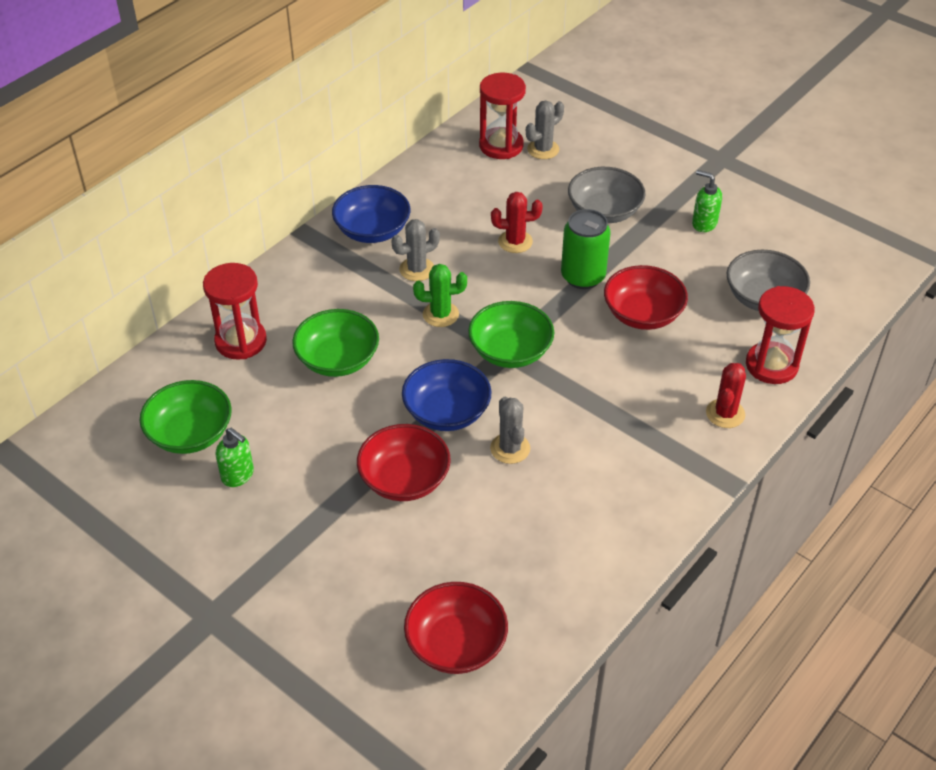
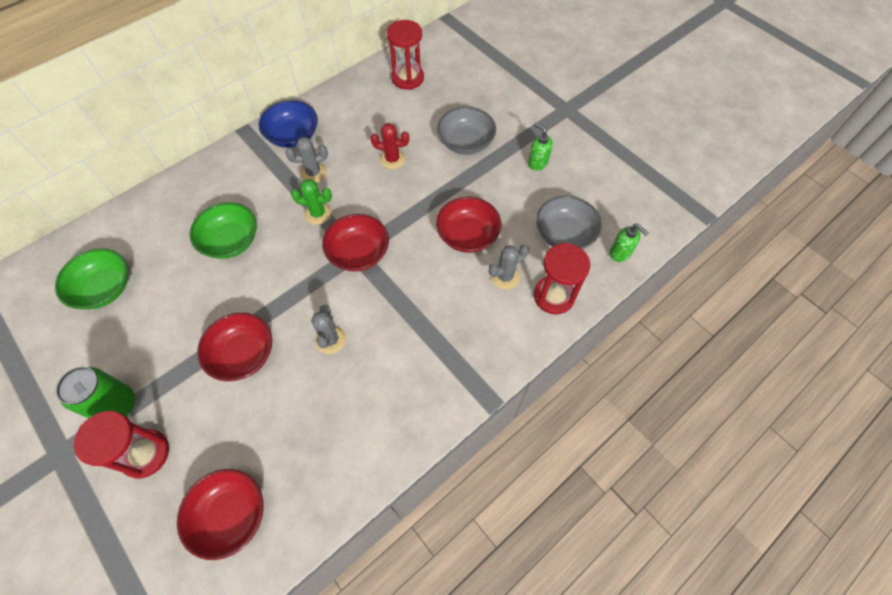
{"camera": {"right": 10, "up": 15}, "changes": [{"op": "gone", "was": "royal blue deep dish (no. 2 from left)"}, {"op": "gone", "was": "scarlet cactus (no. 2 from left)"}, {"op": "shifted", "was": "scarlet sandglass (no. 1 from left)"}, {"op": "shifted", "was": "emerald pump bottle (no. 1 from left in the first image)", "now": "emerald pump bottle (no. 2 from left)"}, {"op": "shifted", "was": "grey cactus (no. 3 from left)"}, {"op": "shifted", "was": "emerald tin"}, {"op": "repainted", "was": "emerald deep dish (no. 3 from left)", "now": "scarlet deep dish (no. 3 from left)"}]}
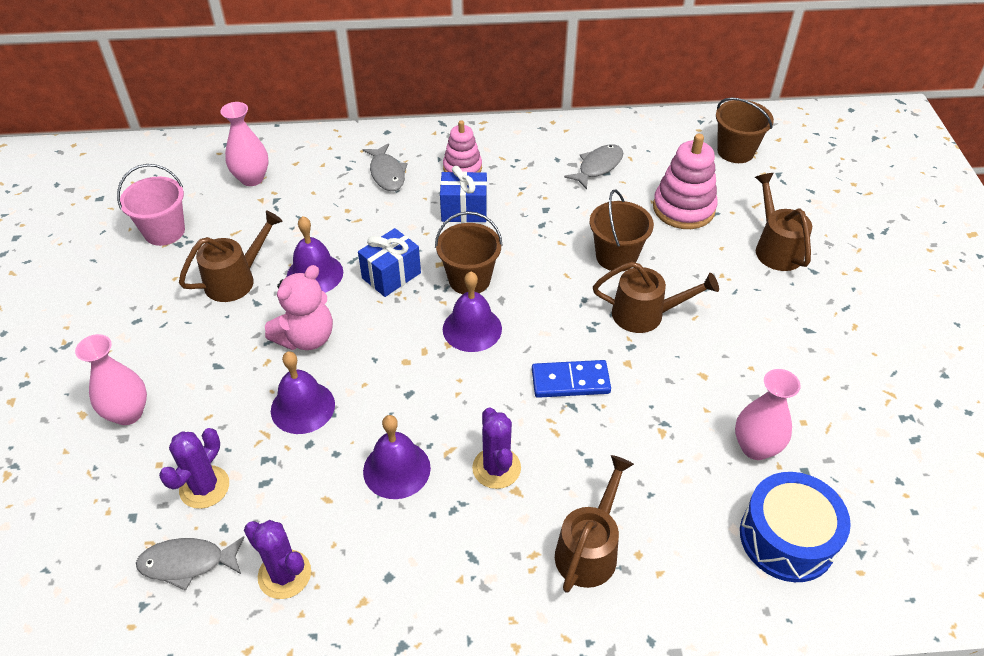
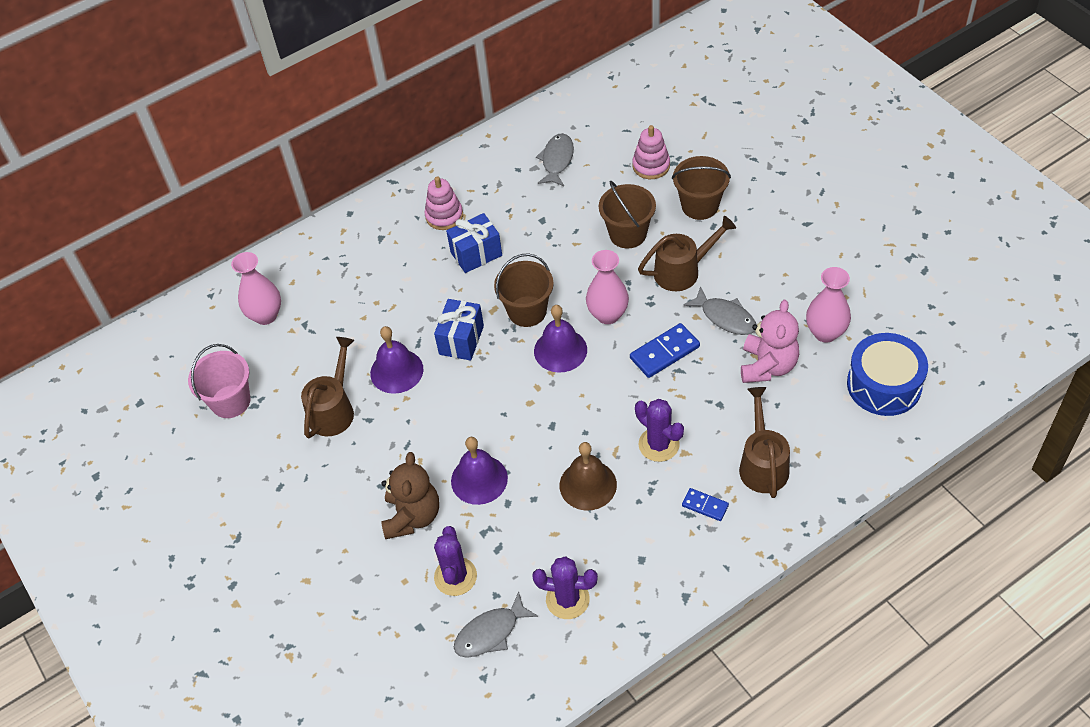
{"camera": {"right": -25, "up": 5}, "changes": [{"op": "gone", "was": "dark brown watering pot (no. 4 from left)"}, {"op": "new", "now": "dark brown stuffed bear"}, {"op": "new", "now": "royal blue domino tile (no. 2 from left)"}, {"op": "shifted", "was": "rose-pink vase (no. 1 from left in the first image)", "now": "rose-pink vase (no. 2 from left)"}, {"op": "shifted", "was": "rose-pink stuffed bear"}, {"op": "shifted", "was": "grey toy fish (no. 2 from left in the first image)", "now": "grey toy fish (no. 3 from left)"}, {"op": "shifted", "was": "dark brown pail (no. 3 from left)"}, {"op": "repainted", "was": "royal purple hand bell (no. 3 from left)", "now": "dark brown hand bell"}, {"op": "scaled", "was": "rose-pink stacking rings (no. 2 from left)", "ratio": 0.66}]}
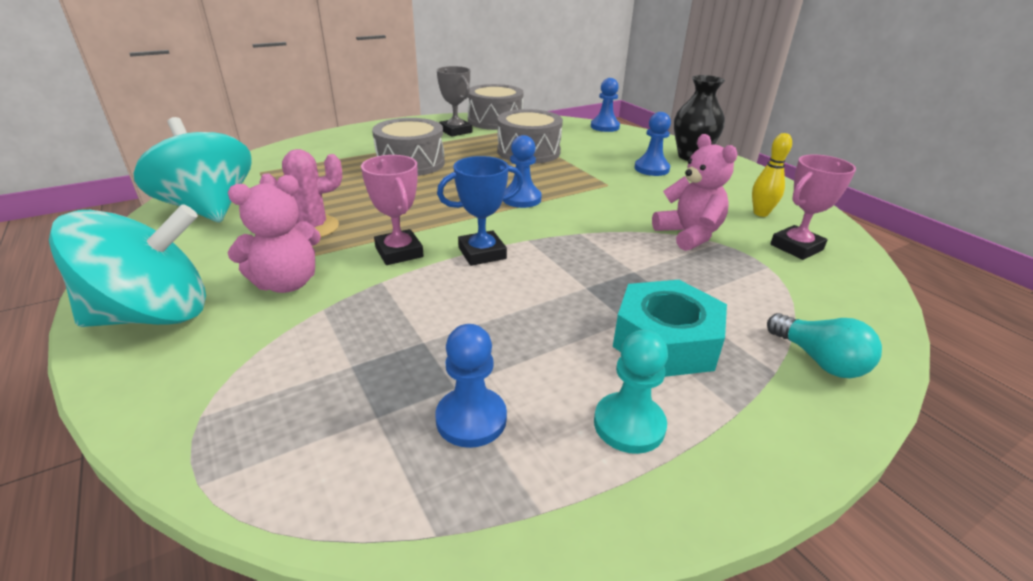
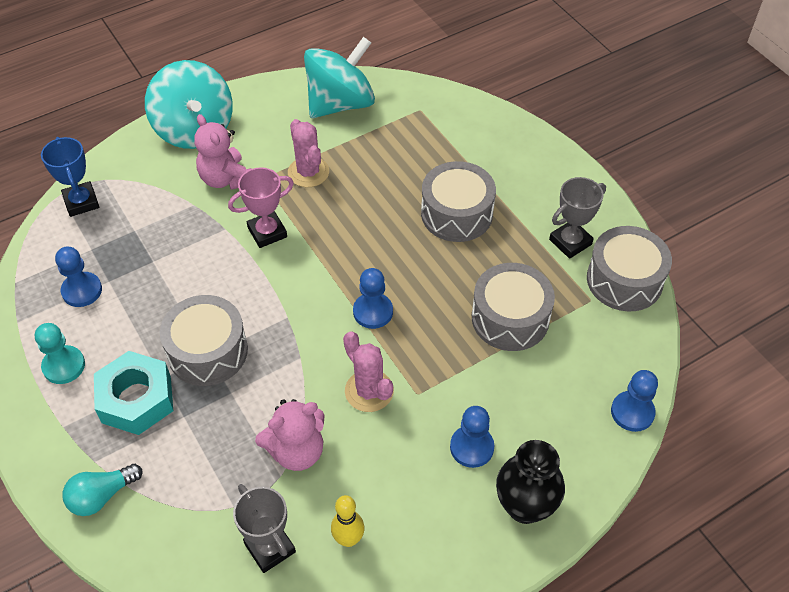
{"camera": {"right": 90, "up": 20}, "changes": [{"op": "new", "now": "grey drum (no. 1 from left)"}, {"op": "new", "now": "rose-pink cactus (no. 2 from left)"}, {"op": "shifted", "was": "royal blue trophy"}, {"op": "repainted", "was": "rose-pink trophy (no. 2 from left)", "now": "grey trophy (no. 1 from left)"}]}
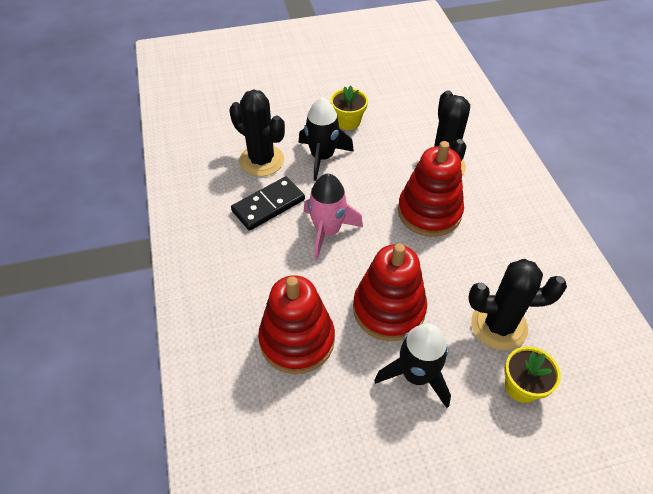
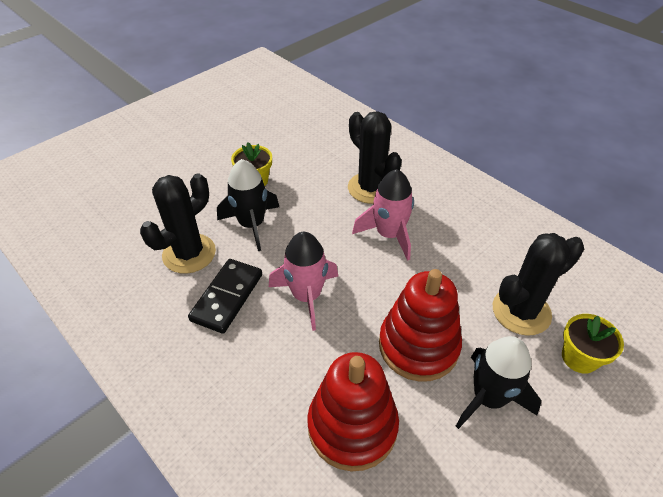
{"camera": {"right": -30, "up": -5}, "changes": [{"op": "swapped", "was": "scarlet stacking rings (no. 3 from left)", "now": "rose-pink spaceship (no. 2 from left)"}, {"op": "rotated", "was": "jet-black cactus (no. 1 from left)", "clockwise": -60}]}
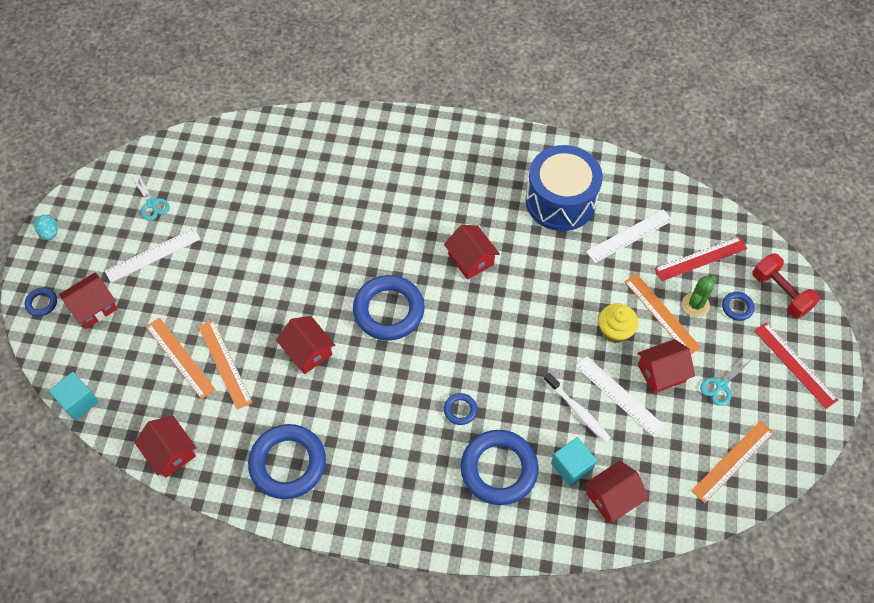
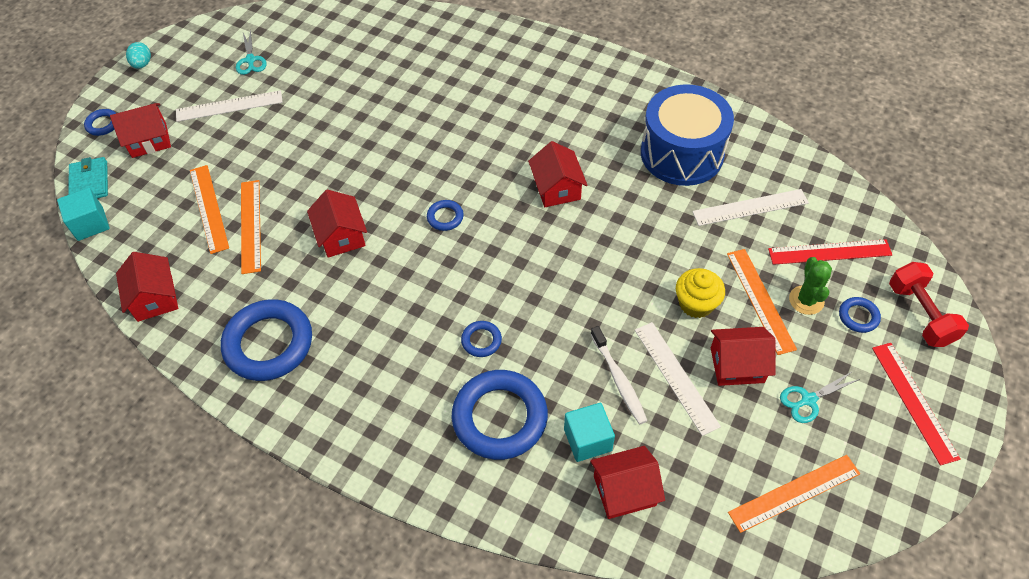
{"camera": {"right": 20, "up": -5}, "changes": [{"op": "new", "now": "turquoise wallet"}, {"op": "rotated", "was": "emerald cactus", "clockwise": -60}, {"op": "scaled", "was": "royal blue hoop (no. 3 from left)", "ratio": 0.45}]}
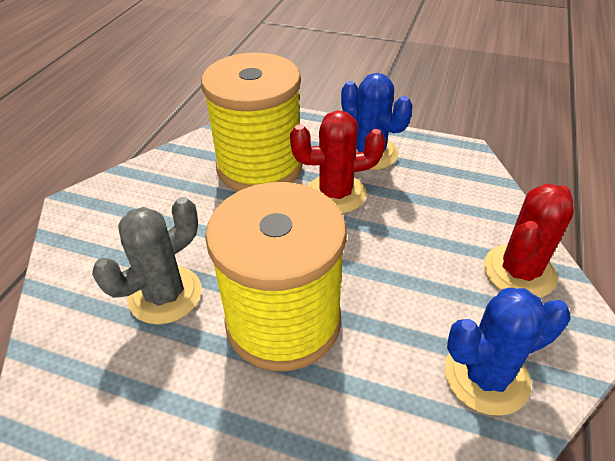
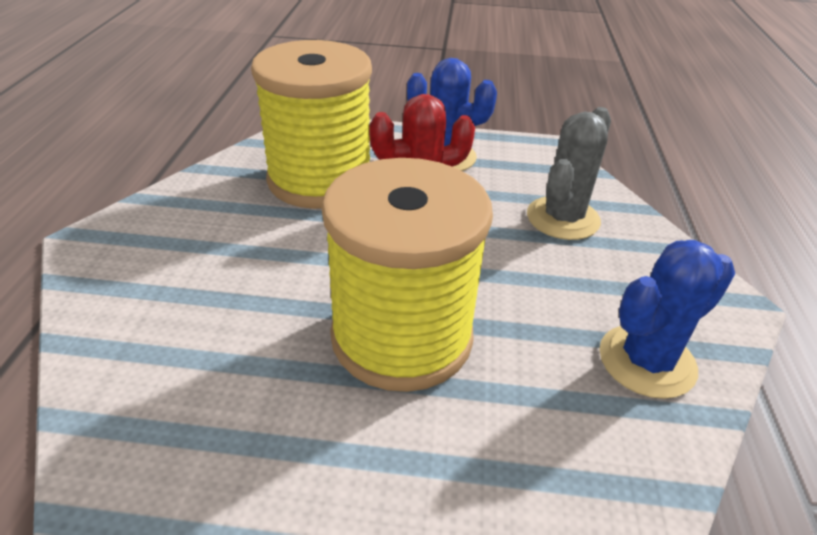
{"camera": {"right": -15, "up": -5}, "changes": [{"op": "gone", "was": "scarlet cactus (no. 2 from left)"}, {"op": "shifted", "was": "grey cactus"}]}
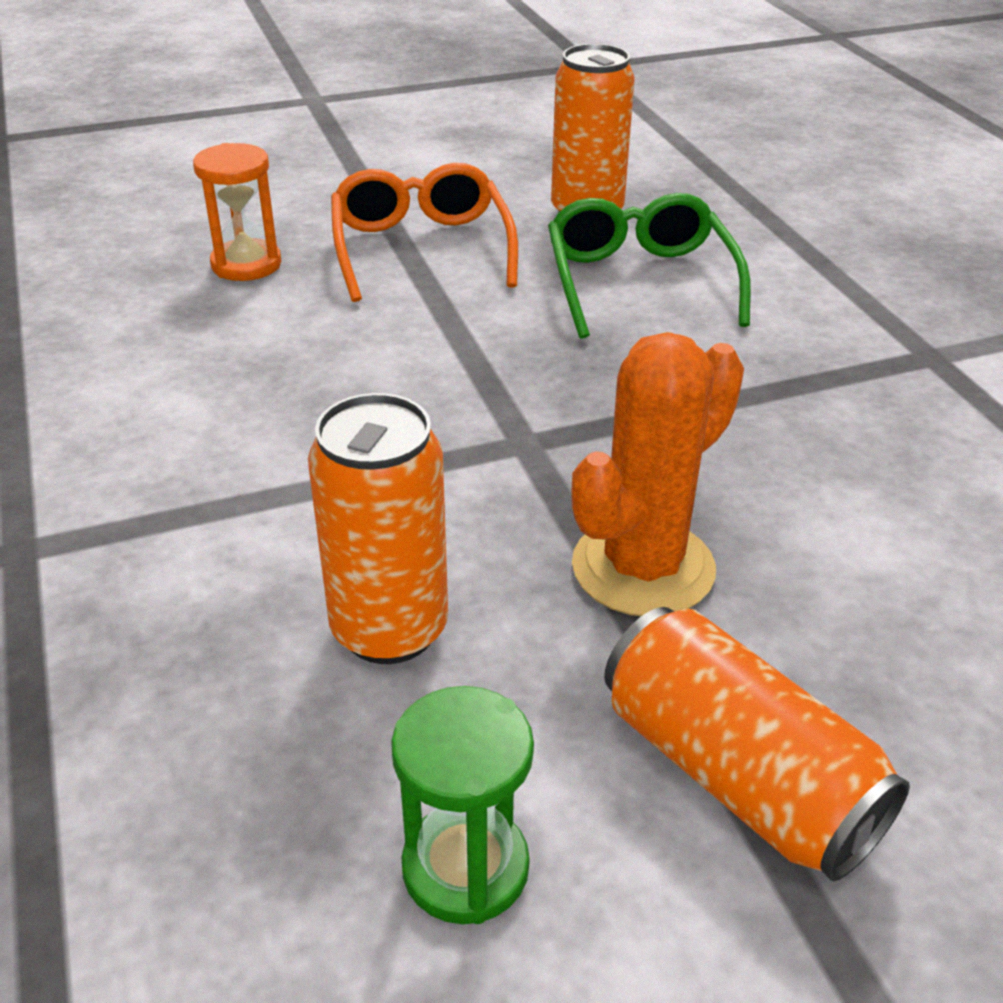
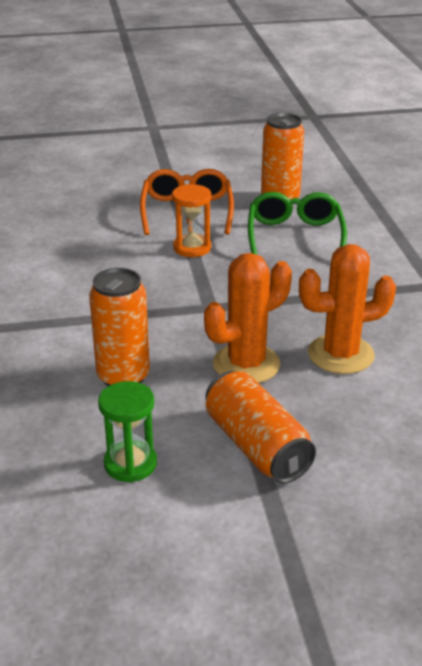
{"camera": {"right": 10, "up": -5}, "changes": [{"op": "new", "now": "bright orange cactus (no. 2 from left)"}, {"op": "shifted", "was": "bright orange sandglass"}]}
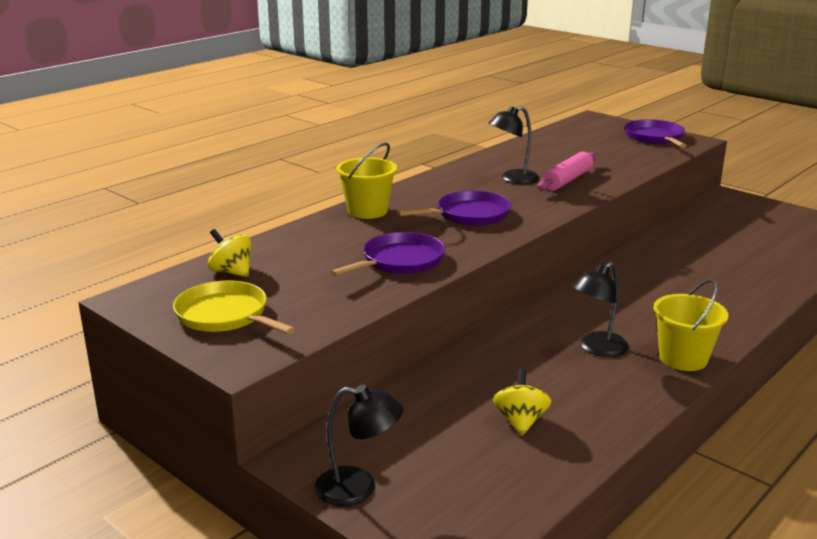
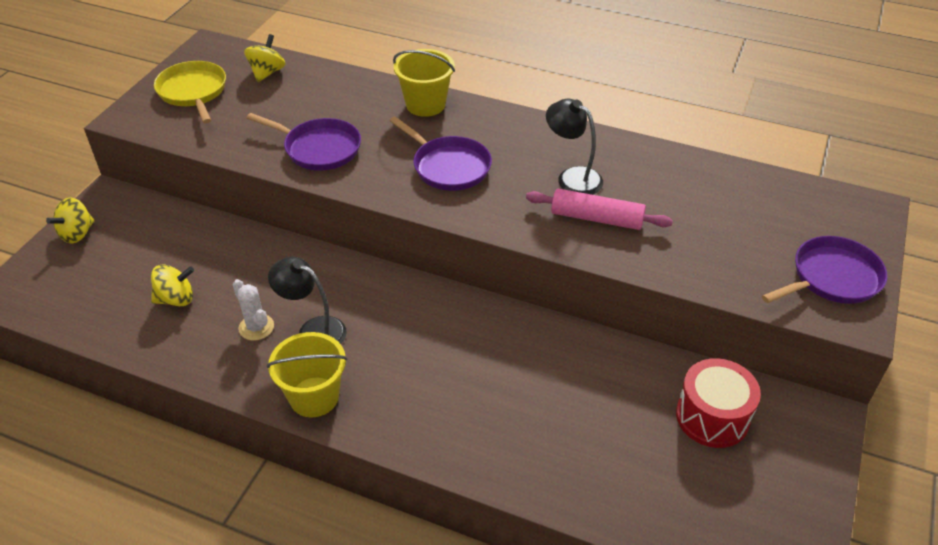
{"camera": {"right": 70, "up": 20}, "changes": [{"op": "new", "now": "pure white cactus"}, {"op": "new", "now": "scarlet drum"}, {"op": "swapped", "was": "jet-black desk lamp (no. 1 from left)", "now": "golden toy top (no. 1 from left)"}, {"op": "rotated", "was": "golden frying pan", "clockwise": -45}]}
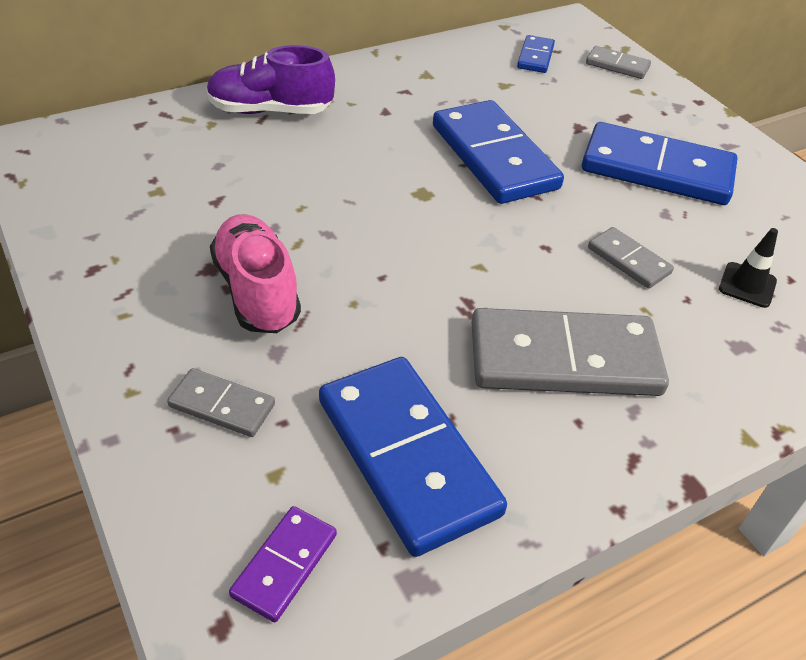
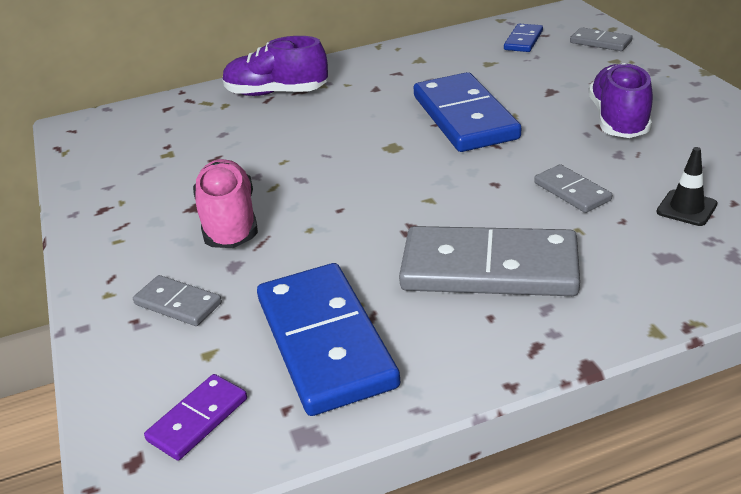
{"camera": {"right": 15, "up": -10}, "changes": [{"op": "swapped", "was": "royal blue domino tile (no. 4 from left)", "now": "royal purple shoe (no. 2 from left)"}]}
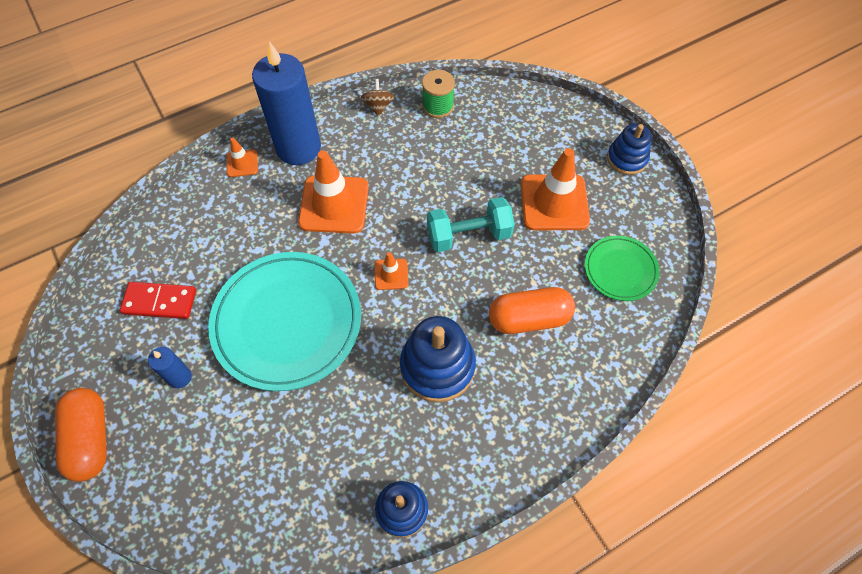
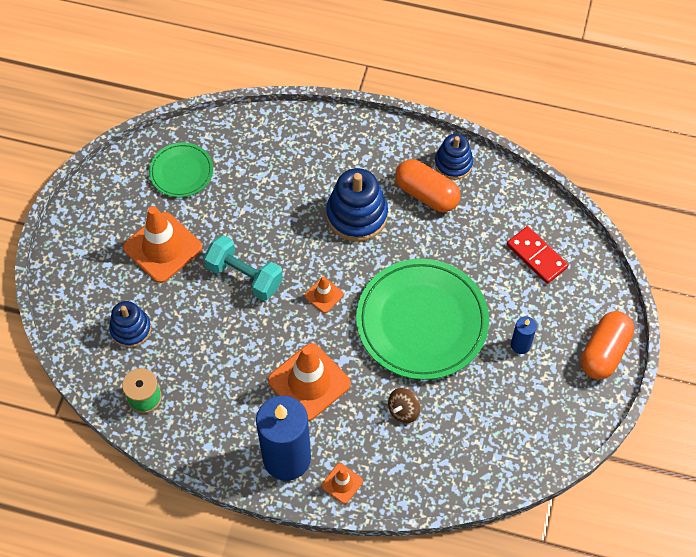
{"camera": {"right": -135, "up": 0}, "changes": [{"op": "shifted", "was": "scarlet domino tile"}, {"op": "shifted", "was": "dark brown toy top"}, {"op": "shifted", "was": "bright orange capsule (no. 2 from left in the first image)", "now": "bright orange capsule (no. 1 from left)"}, {"op": "shifted", "was": "royal blue stacking rings (no. 3 from left in the first image)", "now": "royal blue stacking rings (no. 1 from left)"}, {"op": "repainted", "was": "turquoise dinner plate", "now": "emerald dinner plate (no. 2 from left)"}]}
